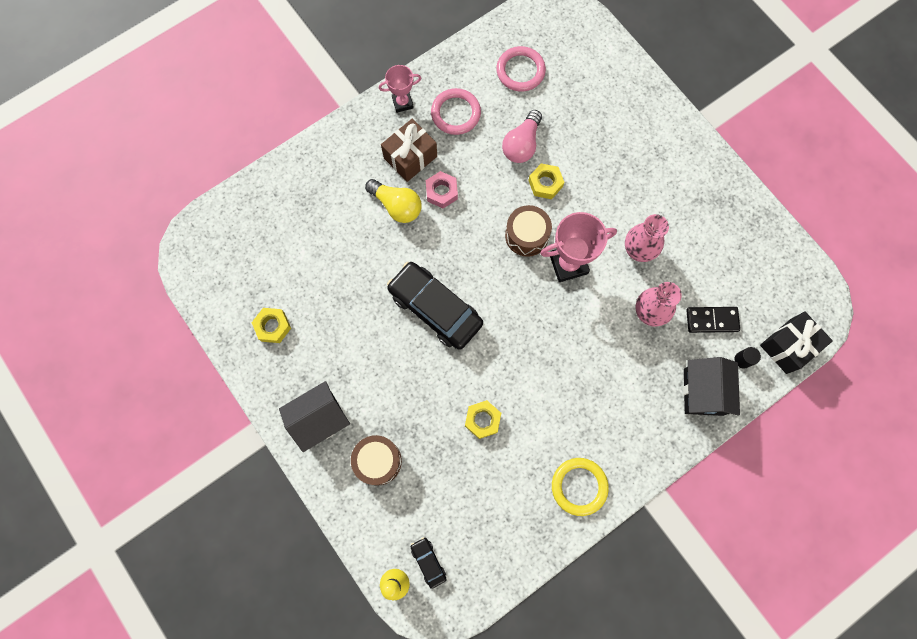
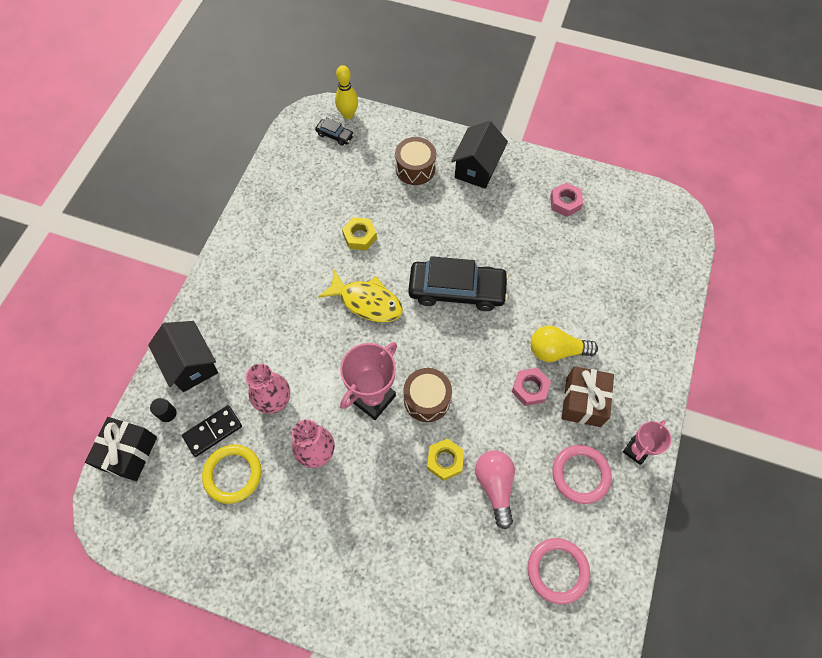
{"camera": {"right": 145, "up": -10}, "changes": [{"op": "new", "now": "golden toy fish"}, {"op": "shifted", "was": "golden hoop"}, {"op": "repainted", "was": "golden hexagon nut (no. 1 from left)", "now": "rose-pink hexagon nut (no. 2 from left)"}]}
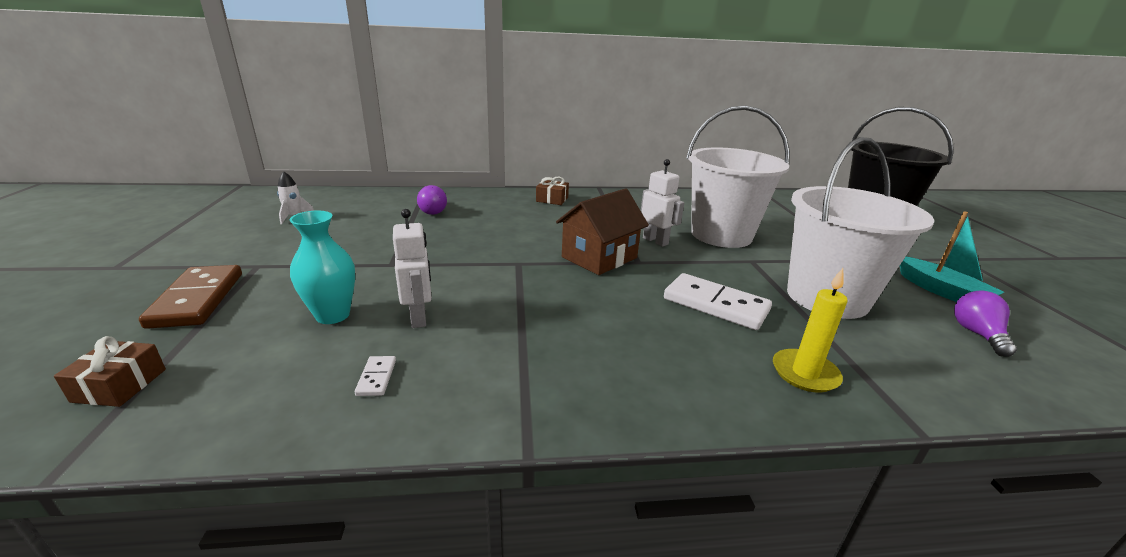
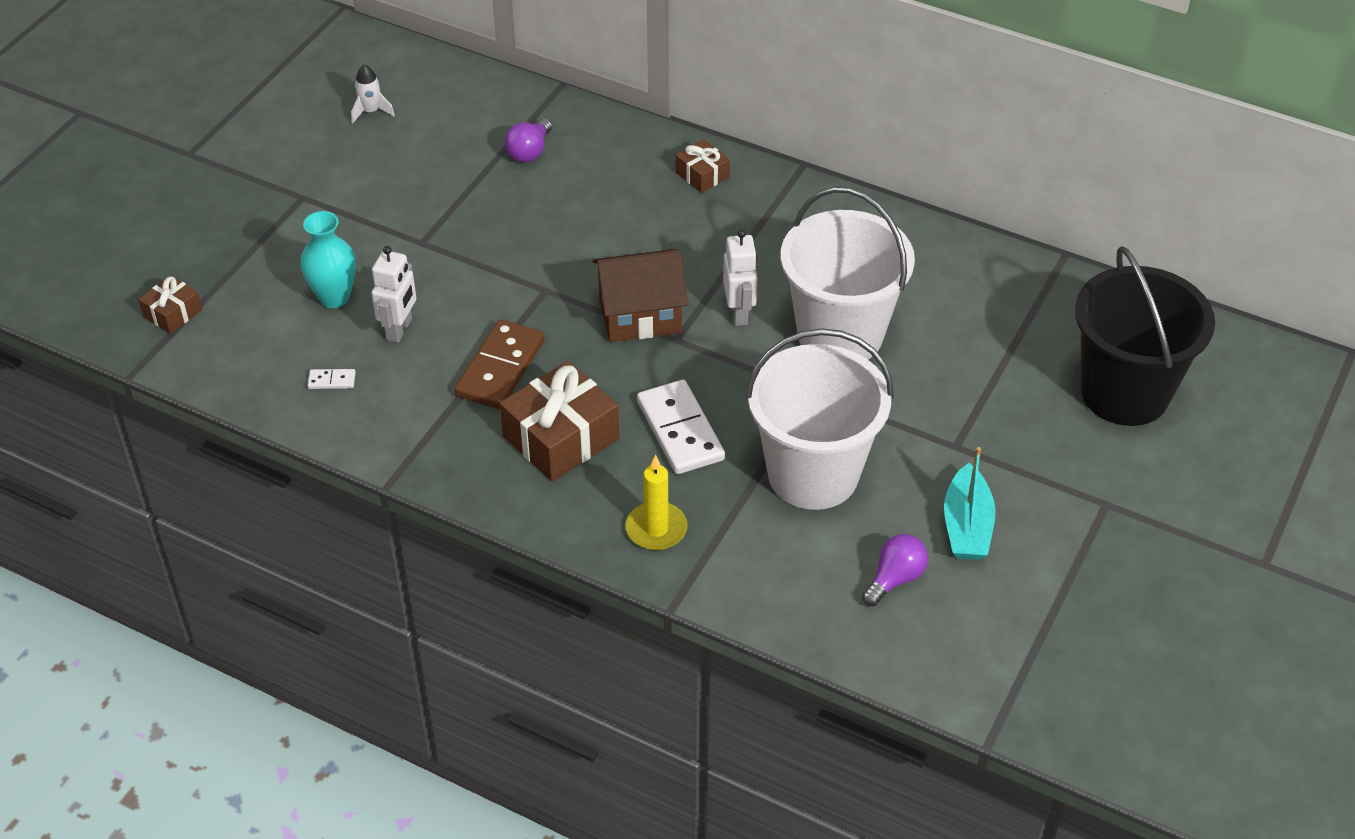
{"camera": {"right": 35, "up": 20}, "changes": [{"op": "new", "now": "dark brown gift (no. 2 from left)"}, {"op": "shifted", "was": "dark brown domino tile"}, {"op": "rotated", "was": "pure white domino tile (no. 1 from left)", "clockwise": 60}]}
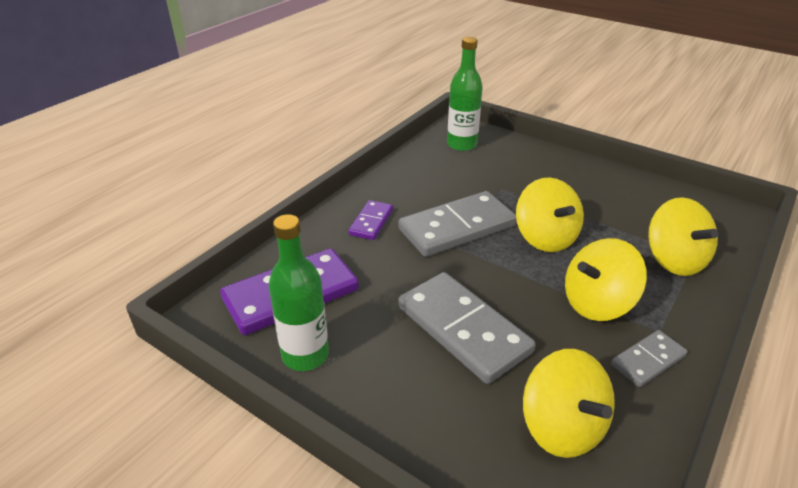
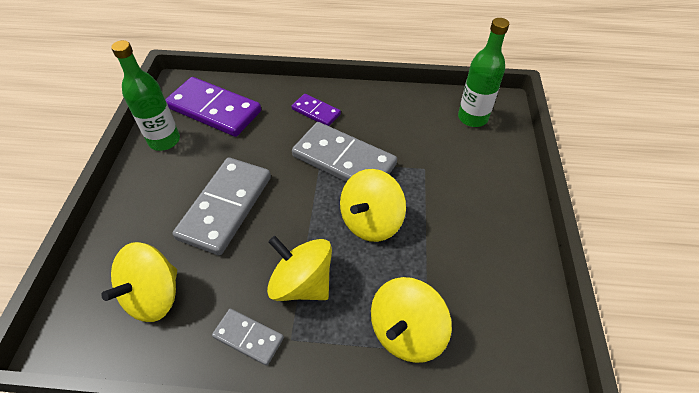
{"camera": {"right": 60, "up": 15}, "changes": [{"op": "rotated", "was": "royal purple domino tile (no. 2 from left)", "clockwise": 45}]}
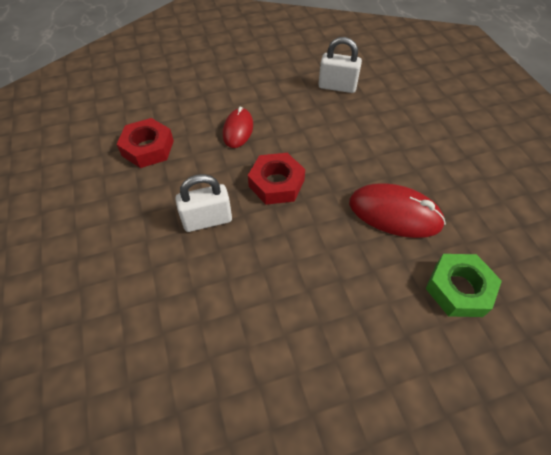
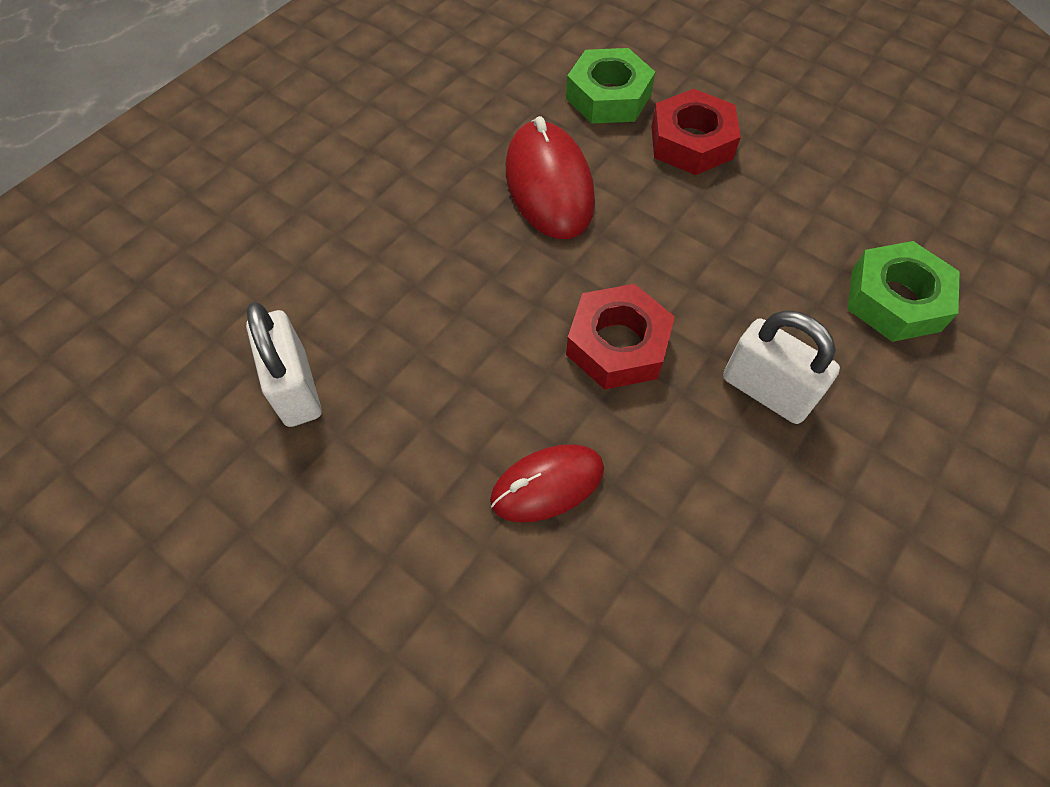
{"camera": {"right": -125, "up": 5}, "changes": [{"op": "new", "now": "emerald hexagon nut (no. 2 from left)"}, {"op": "shifted", "was": "scarlet hexagon nut (no. 1 from left in the first image)", "now": "scarlet hexagon nut (no. 2 from left)"}]}
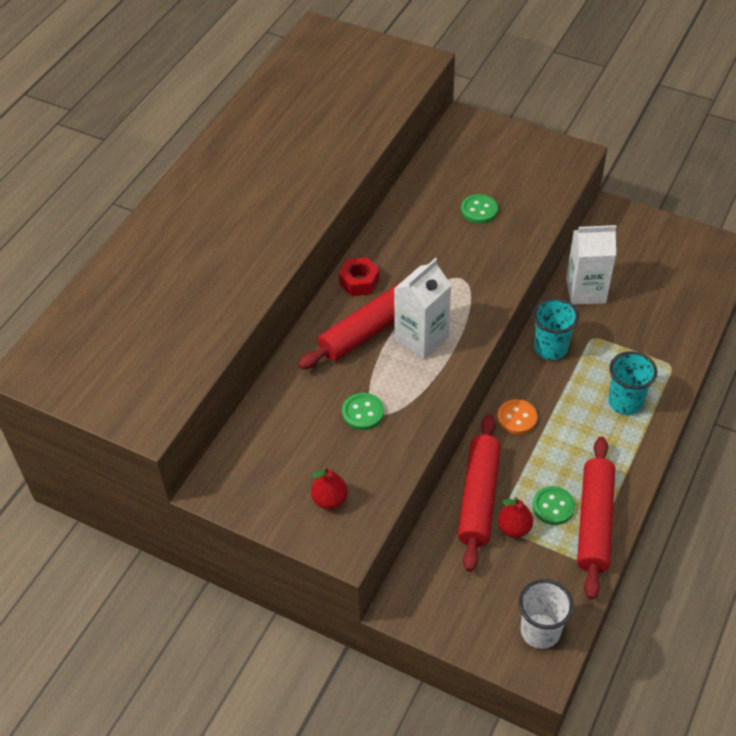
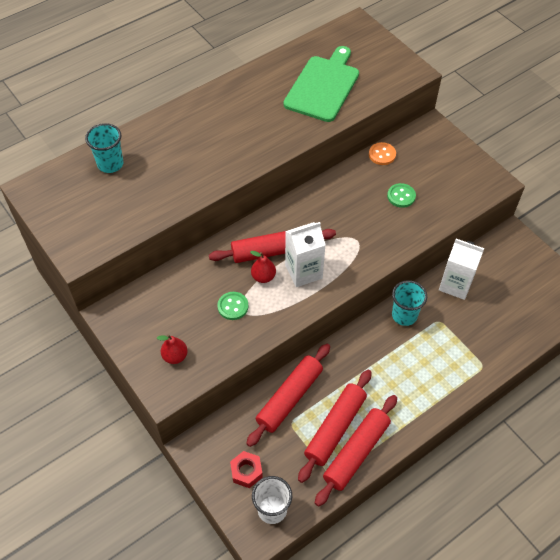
{"camera": {"right": 25, "up": 5}, "changes": [{"op": "new", "now": "emerald bread board"}, {"op": "shifted", "was": "scarlet hexagon nut"}, {"op": "shifted", "was": "bright orange sewing button"}, {"op": "shifted", "was": "scarlet pear (no. 2 from left)"}, {"op": "shifted", "was": "turquoise beaker (no. 2 from left in the first image)", "now": "turquoise beaker (no. 1 from left)"}, {"op": "swapped", "was": "emerald sewing button (no. 3 from left)", "now": "scarlet rolling pin (no. 3 from left)"}]}
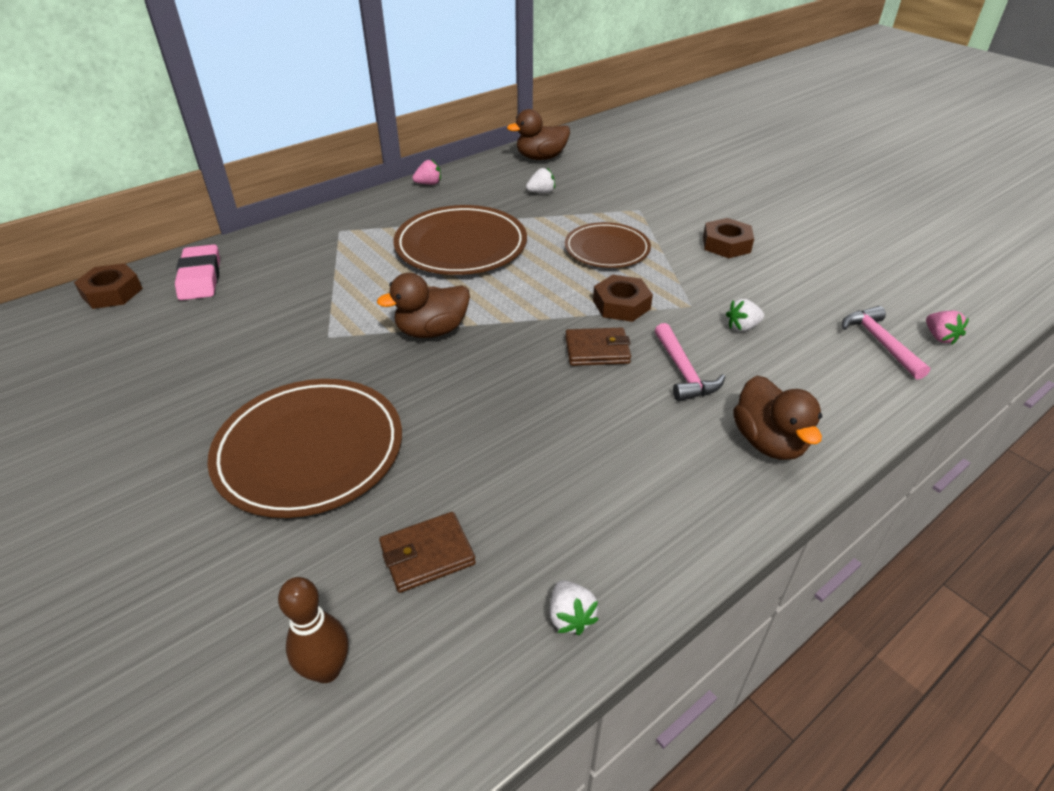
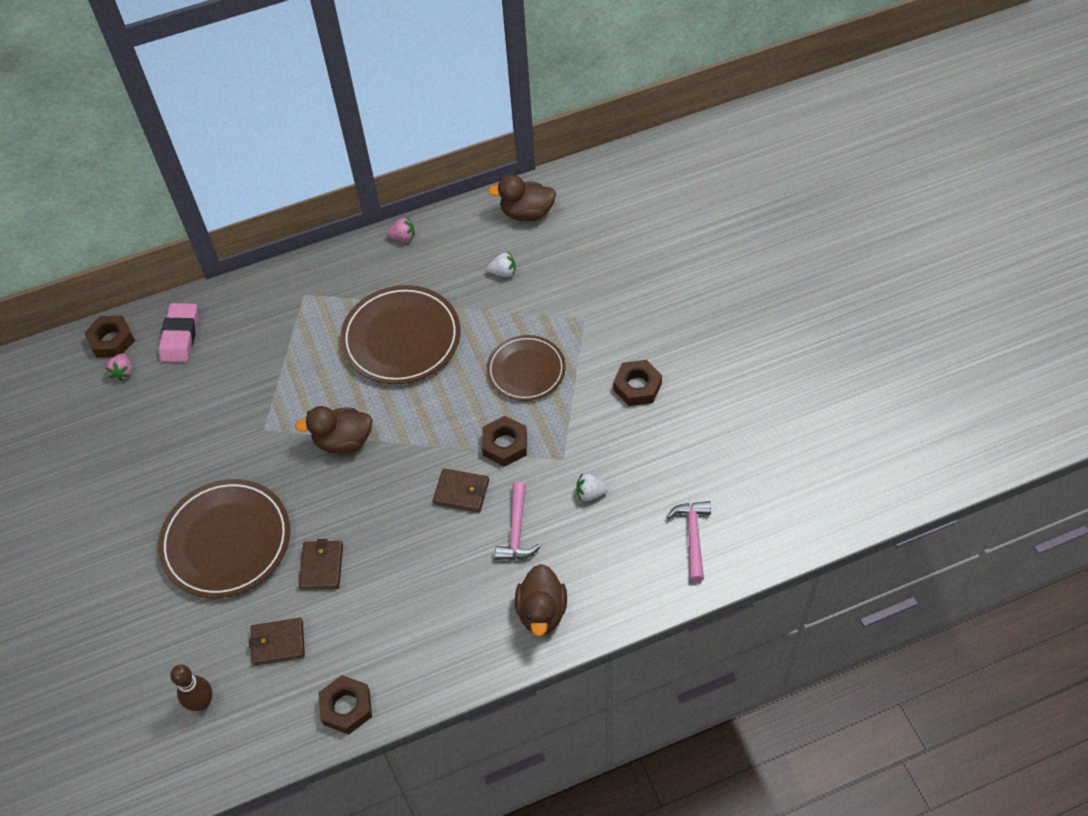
{"camera": {"right": 20, "up": 15}, "changes": [{"op": "new", "now": "dark brown wallet (no. 2 from left)"}, {"op": "shifted", "was": "rose-pink strawberry (no. 2 from left in the first image)", "now": "rose-pink strawberry (no. 1 from left)"}, {"op": "swapped", "was": "pure white strawberry (no. 2 from left)", "now": "dark brown hexagon nut (no. 2 from left)"}]}
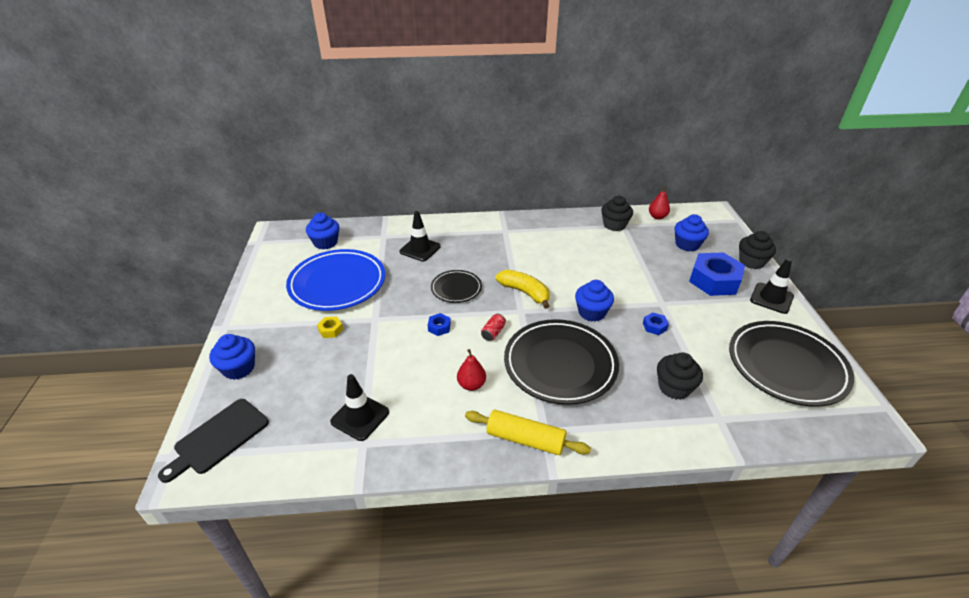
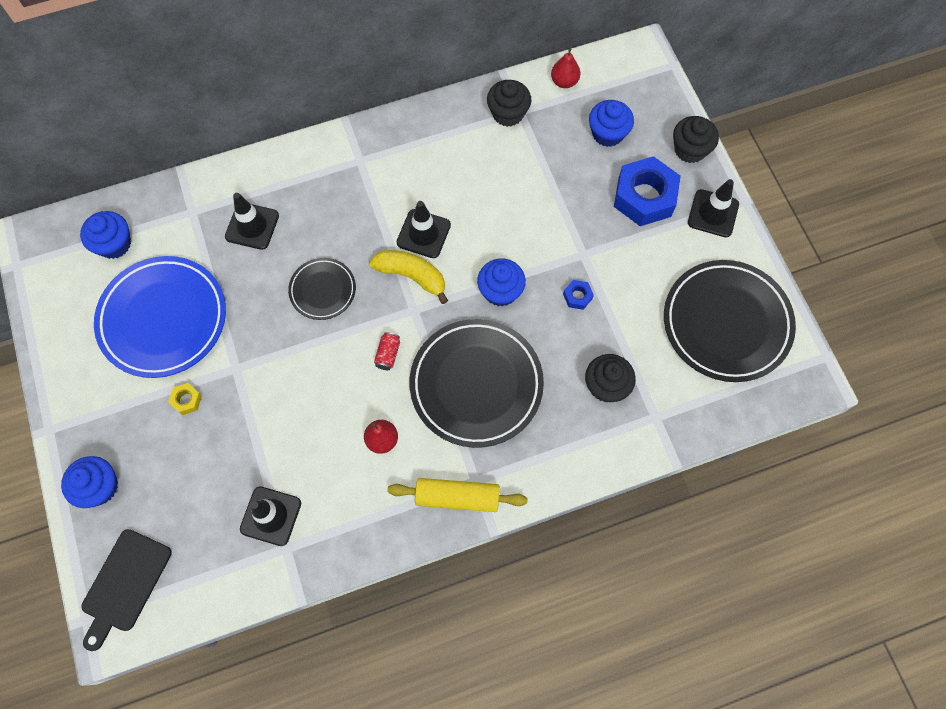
{"camera": {"right": -15, "up": 30}, "changes": [{"op": "gone", "was": "royal blue hexagon nut (no. 1 from left)"}, {"op": "new", "now": "jet-black safety cone (no. 3 from left)"}]}
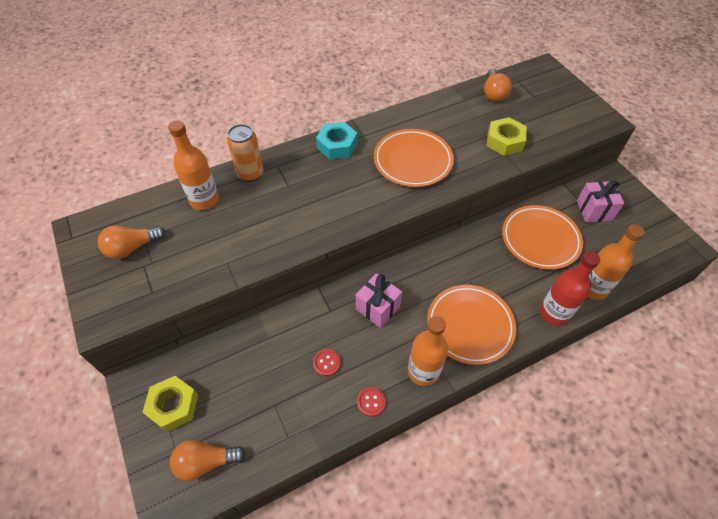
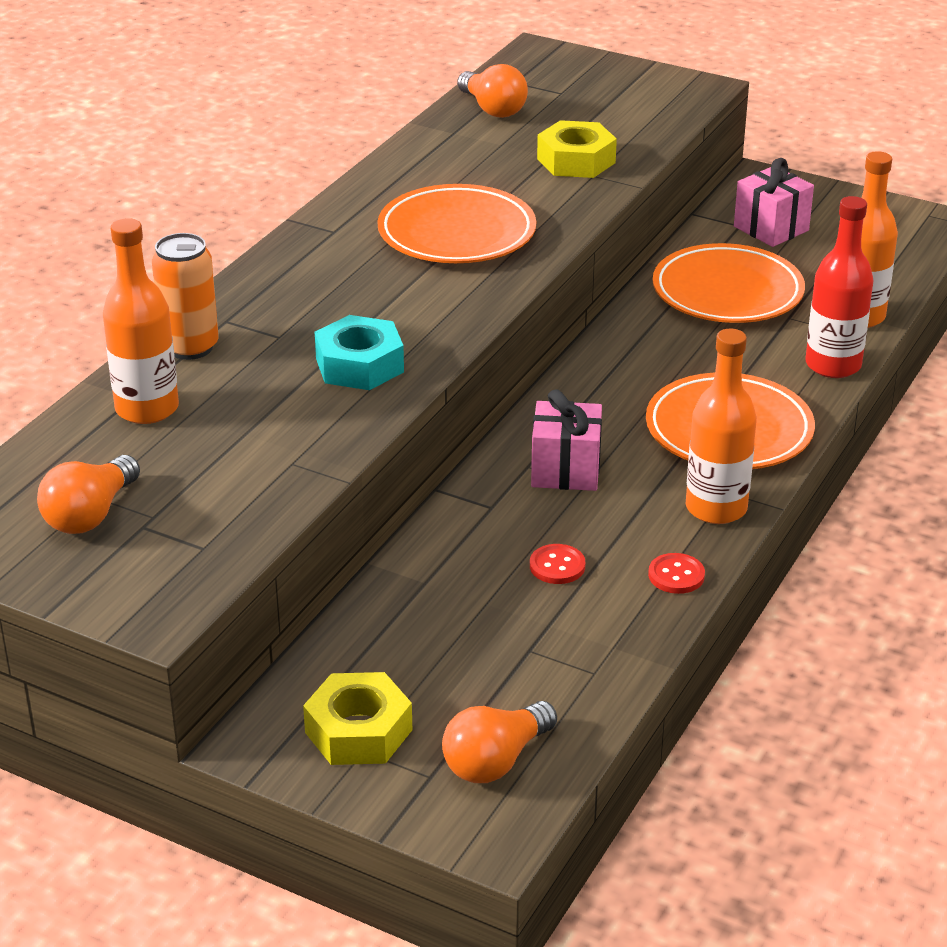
{"camera": {"right": -35, "up": -20}, "changes": [{"op": "shifted", "was": "turquoise hexagon nut"}]}
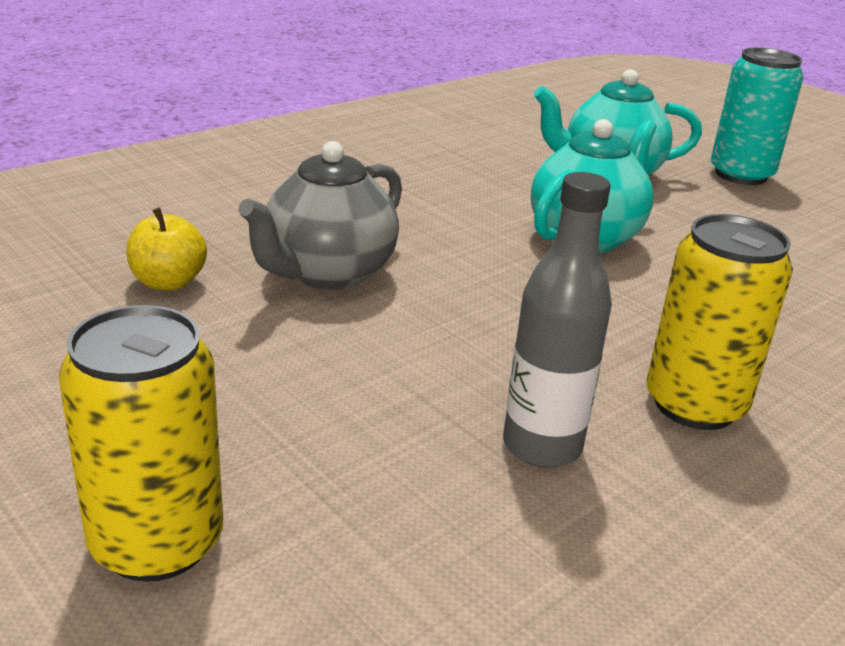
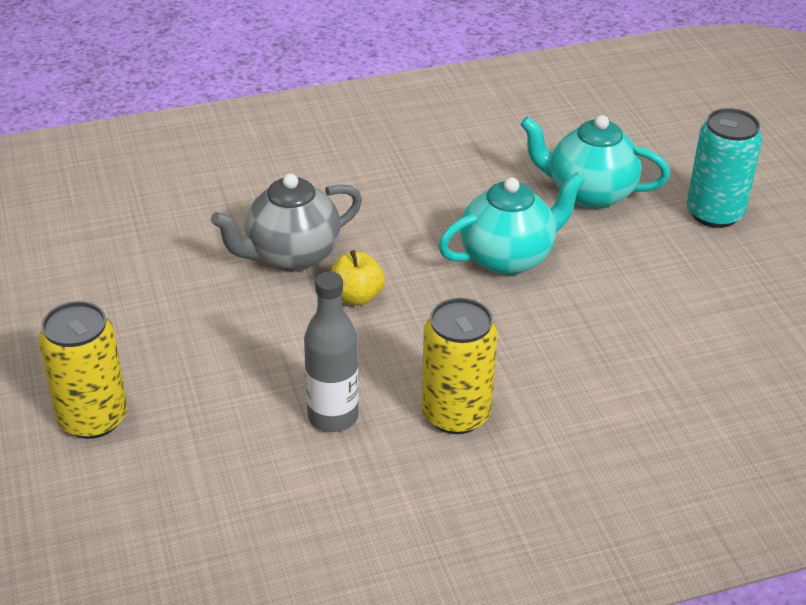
{"camera": {"right": 25, "up": 10}, "changes": [{"op": "shifted", "was": "golden apple fruit"}]}
